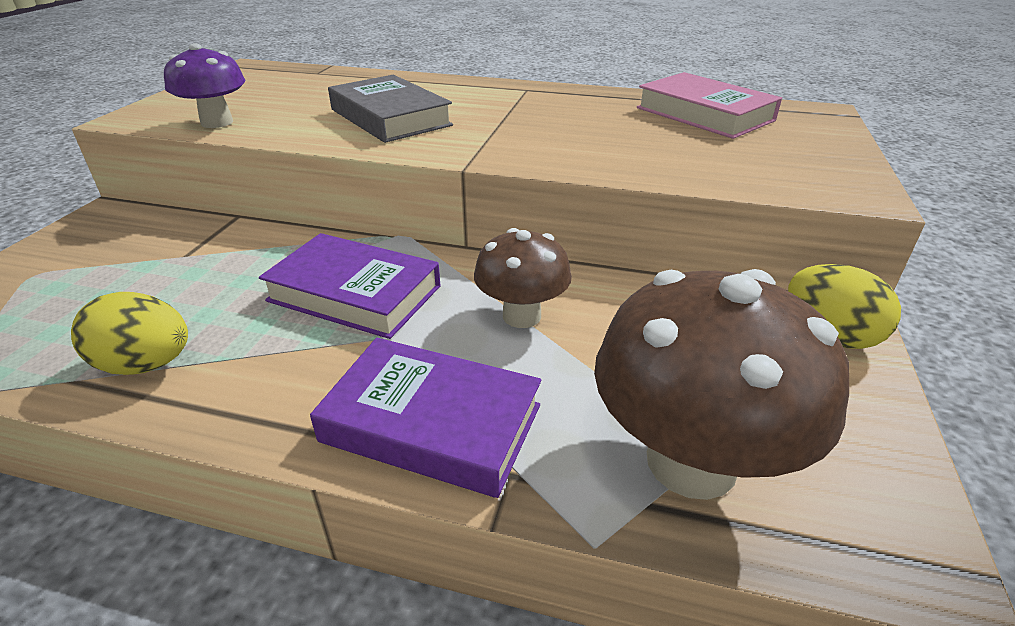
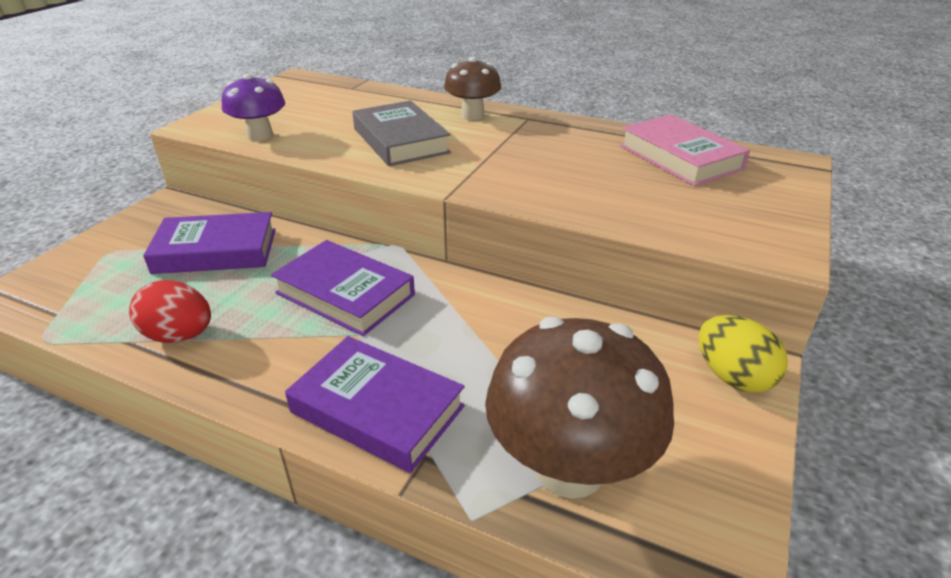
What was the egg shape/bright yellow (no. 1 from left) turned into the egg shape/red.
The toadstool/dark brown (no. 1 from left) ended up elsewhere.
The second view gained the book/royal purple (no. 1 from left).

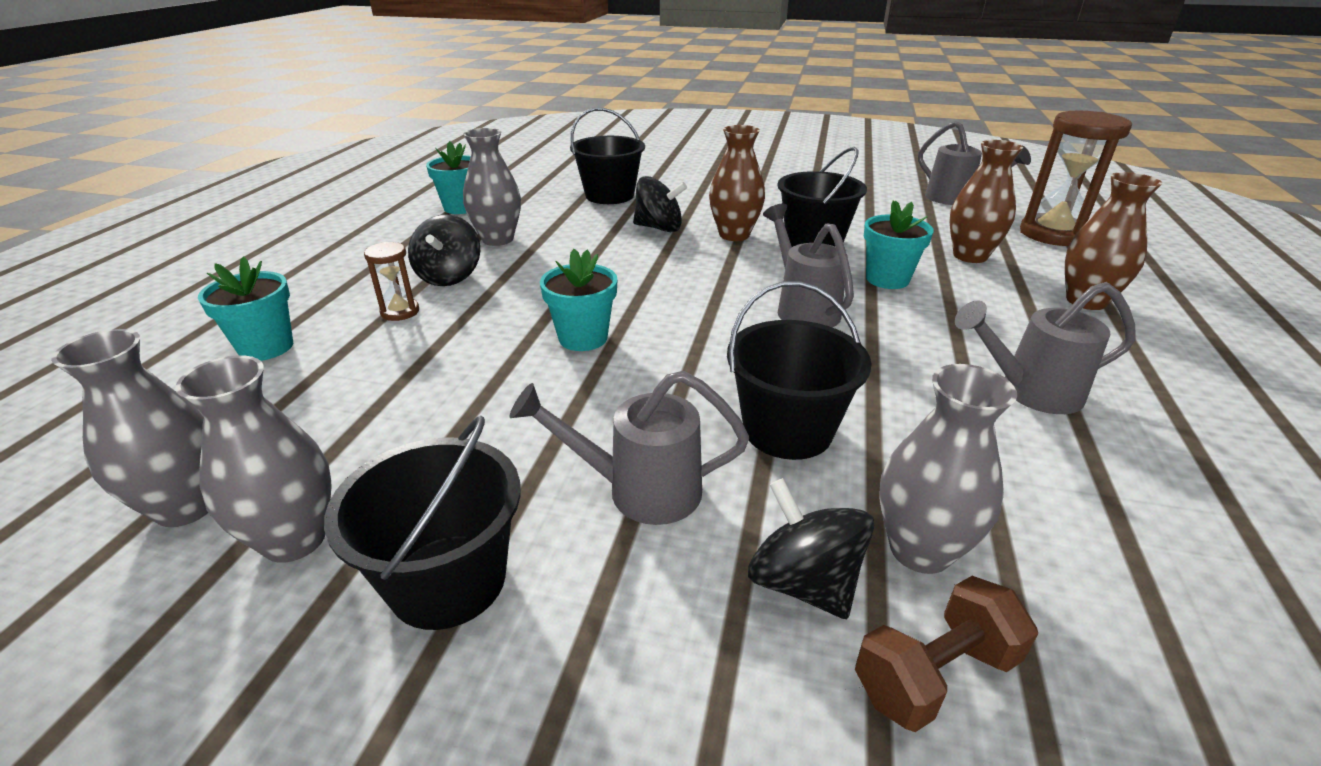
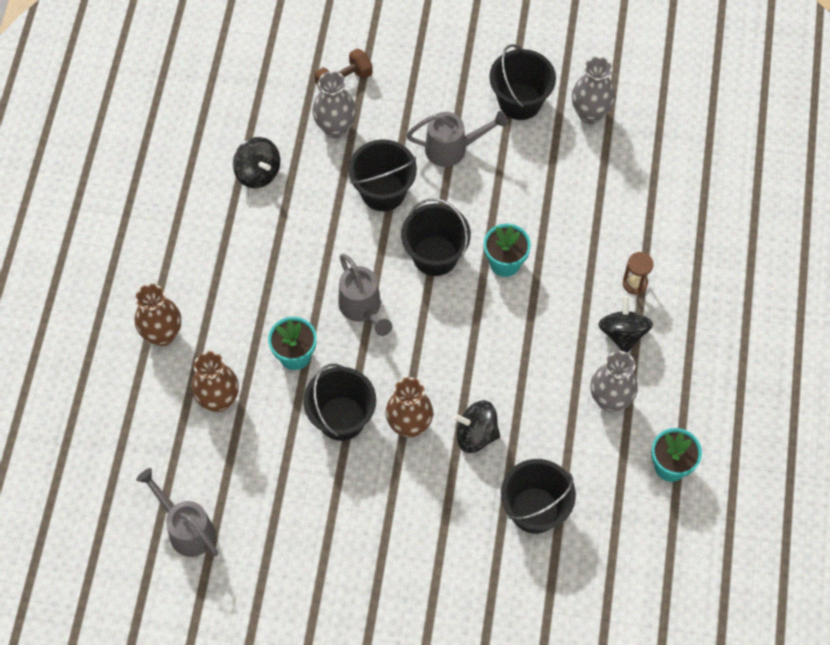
The second view lost the vase/ash-grey (no. 1 from left).
The second view lost the plant pot/teal (no. 1 from left).
The toy top/jet-black (no. 3 from left in the first image) ended up elsewhere.
The second view lost the watering can/ash-grey (no. 4 from left).
The second view lost the hourglass/dark brown (no. 2 from left).
The second view gained the sand bucket/jet-black (no. 3 from left).

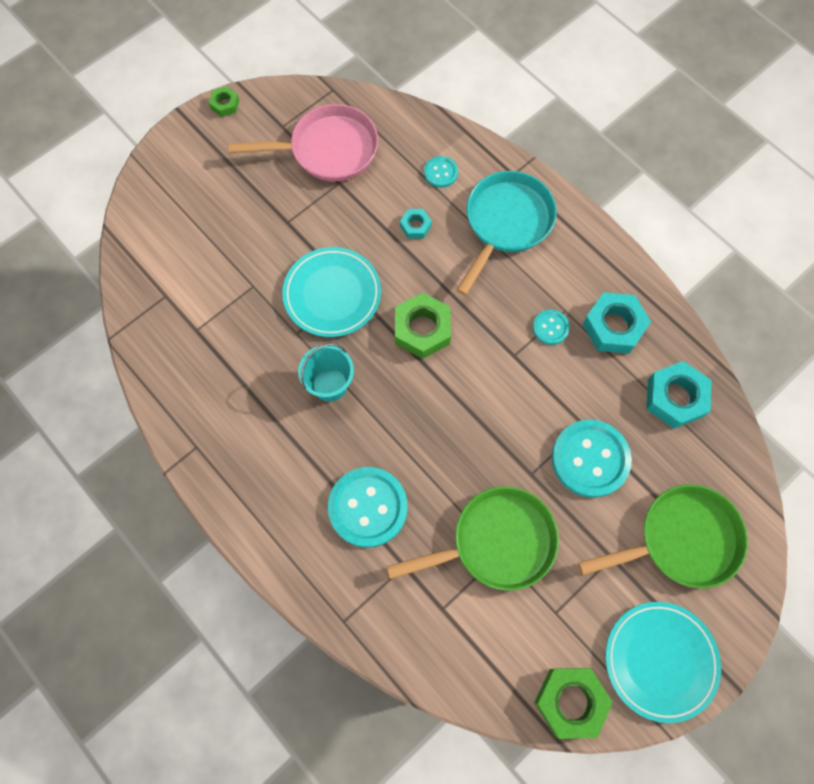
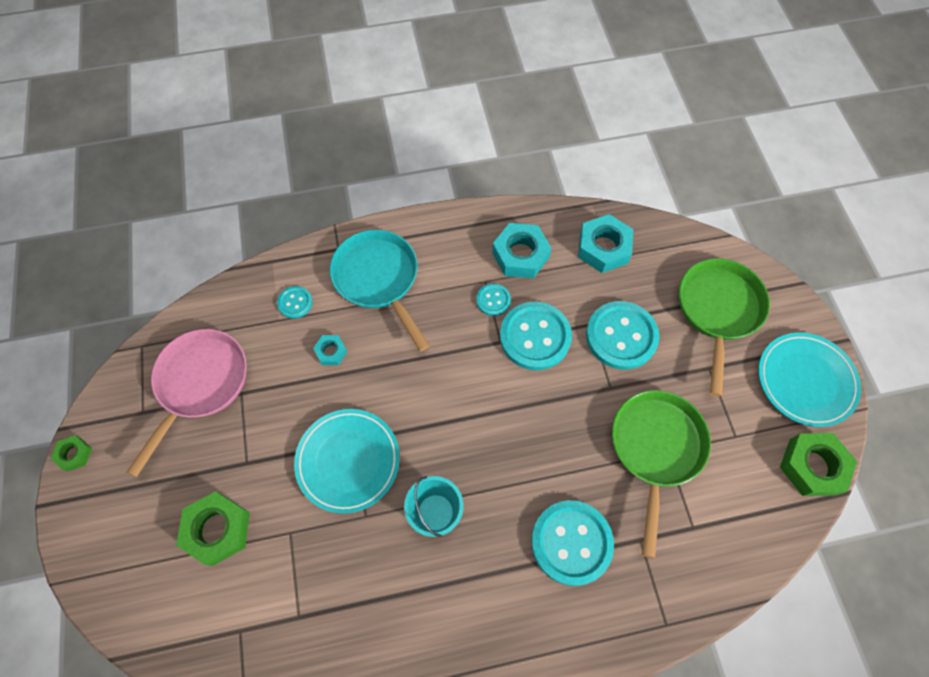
The hex nut/leaf-green (no. 2 from left) ended up elsewhere.
The second view gained the sewing button/teal (no. 3 from left).

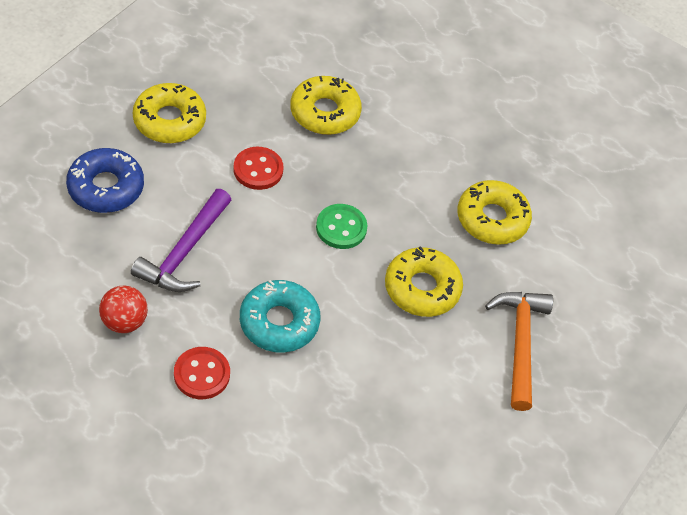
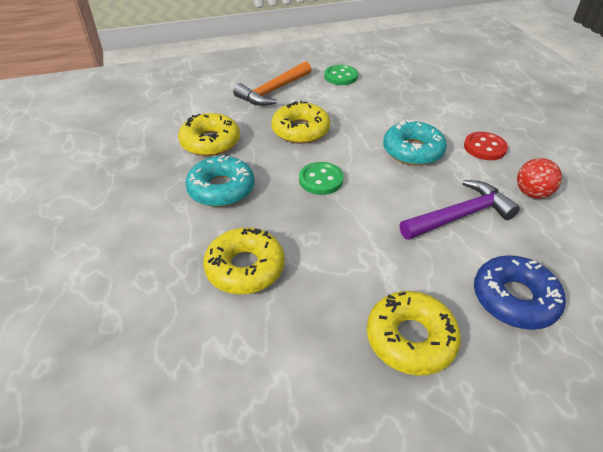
The second view lost the sewing button/red (no. 2 from left).
The second view gained the glazed donut/teal (no. 1 from left).
The second view gained the sewing button/leaf-green (no. 2 from left).

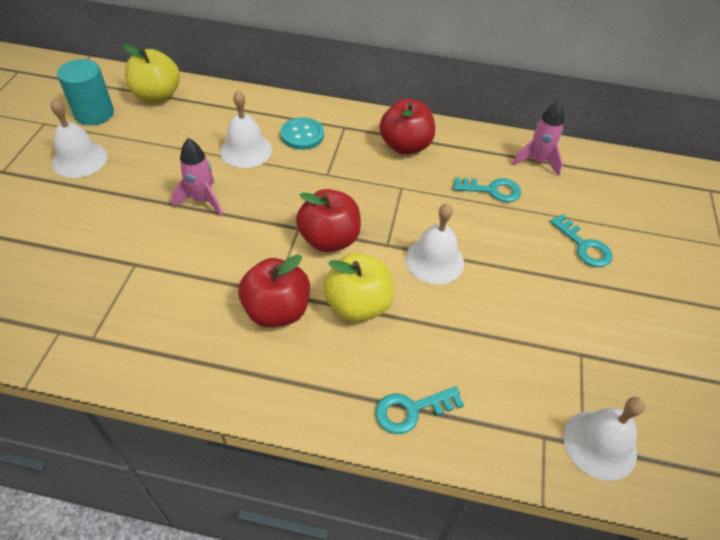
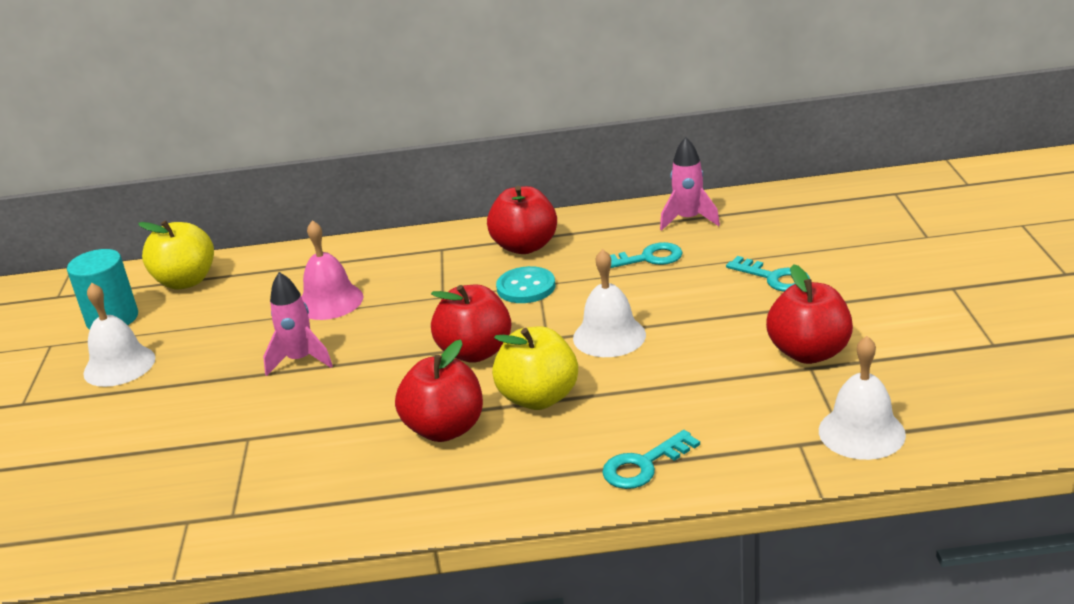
What was the hand bell/pure white (no. 2 from left) turned into the hand bell/rose-pink.
The sewing button/teal ended up elsewhere.
The second view gained the apple fruit/red (no. 4 from left).

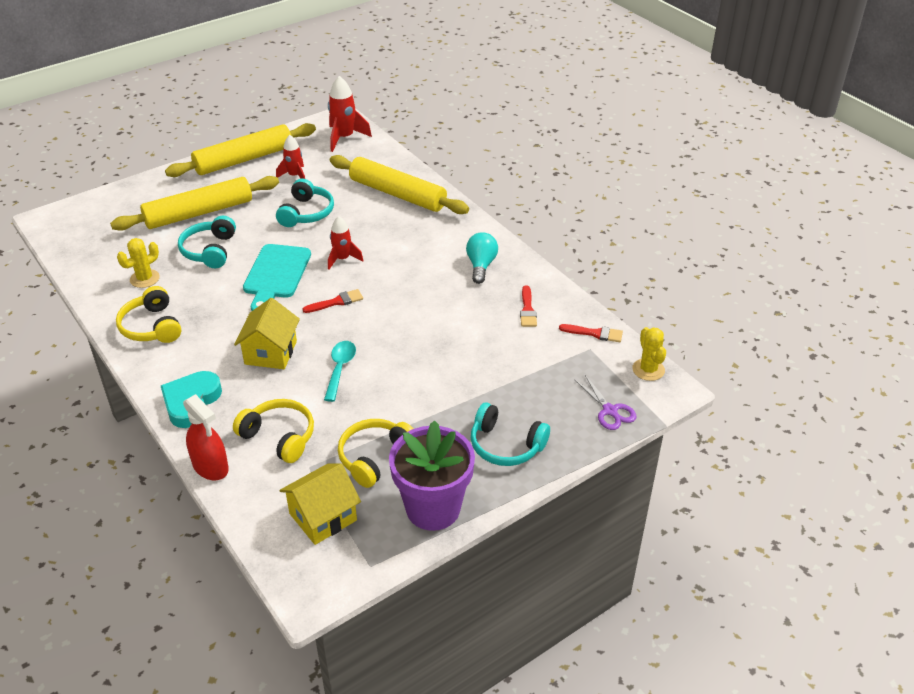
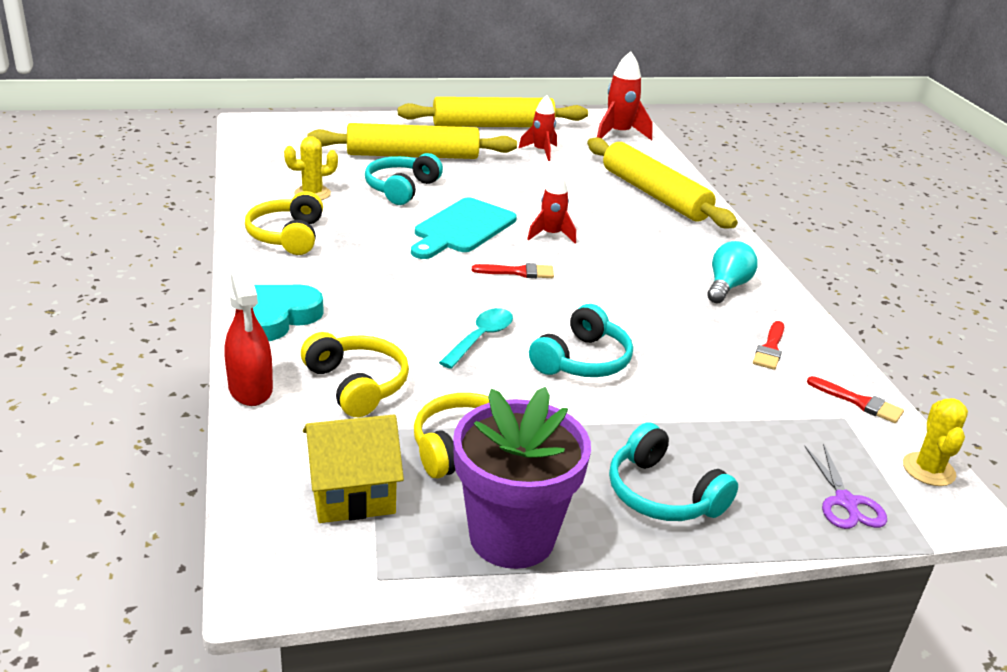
The second view lost the toy house/bright yellow (no. 1 from left).
The headset/teal (no. 2 from left) ended up elsewhere.

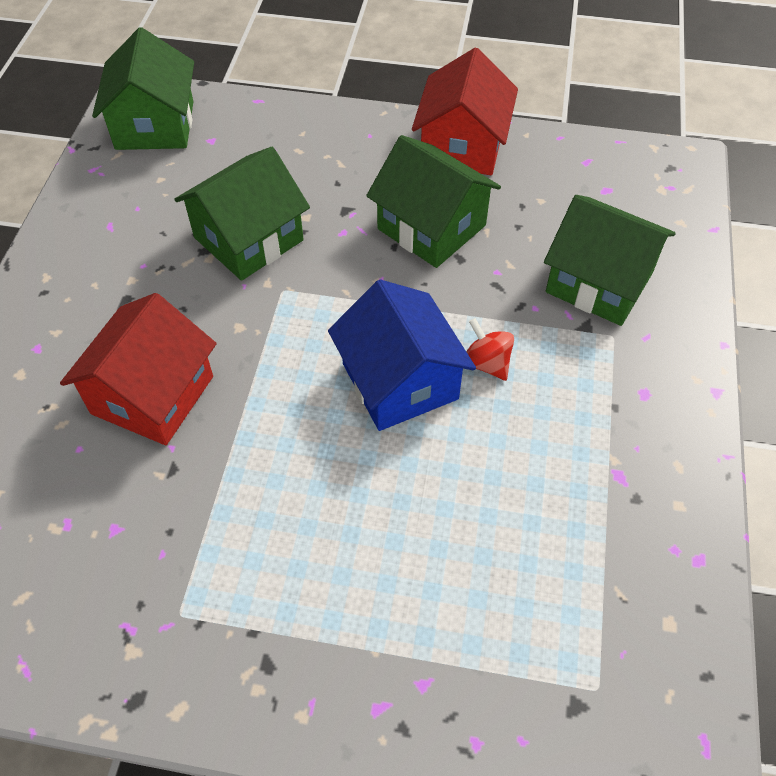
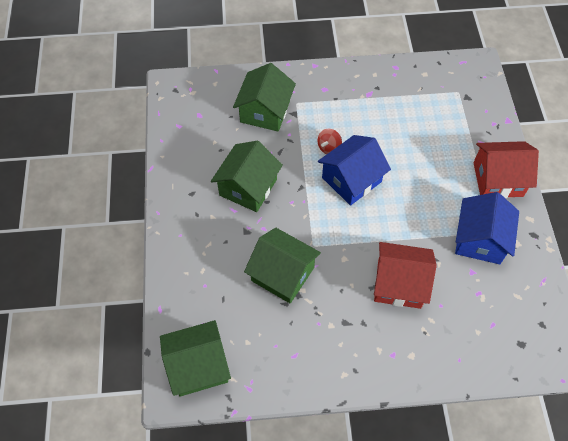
The toy house/red (no. 2 from left) ended up elsewhere.
The second view gained the toy house/royal blue (no. 2 from left).

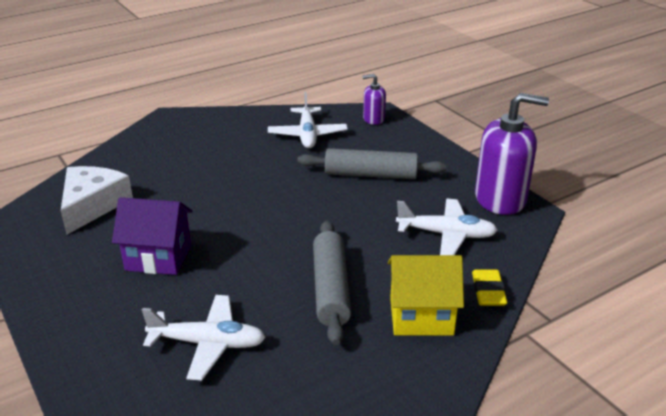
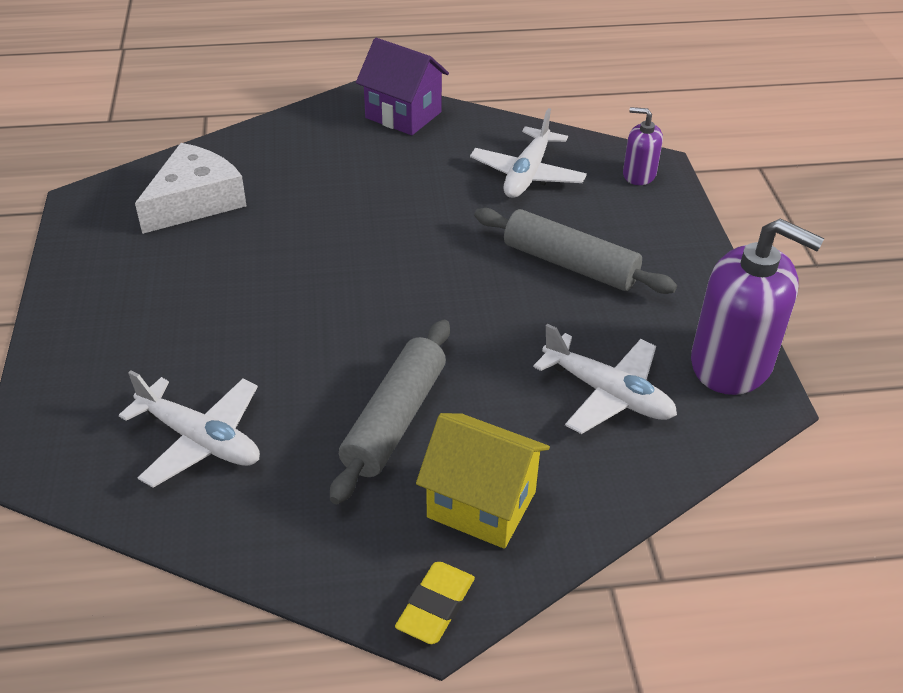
The toy house/royal purple ended up elsewhere.
The eraser/bright yellow ended up elsewhere.

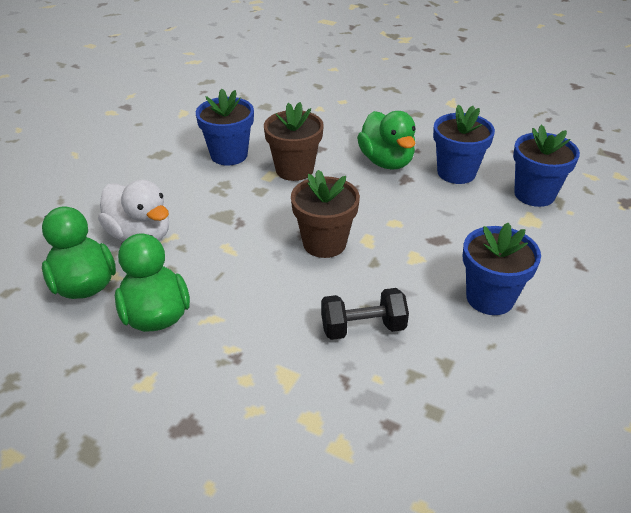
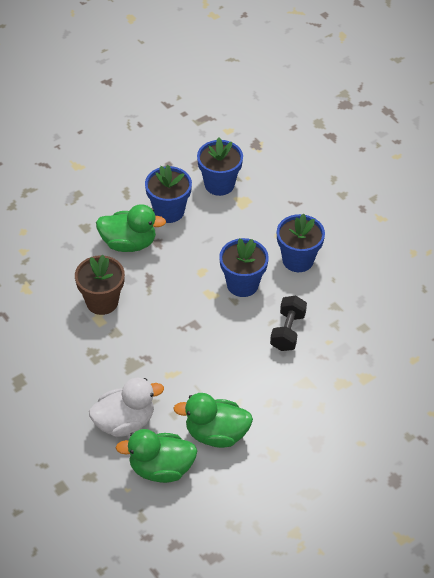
The plant pot/royal blue (no. 1 from left in the first image) ended up elsewhere.
The second view lost the plant pot/dark brown (no. 2 from left).

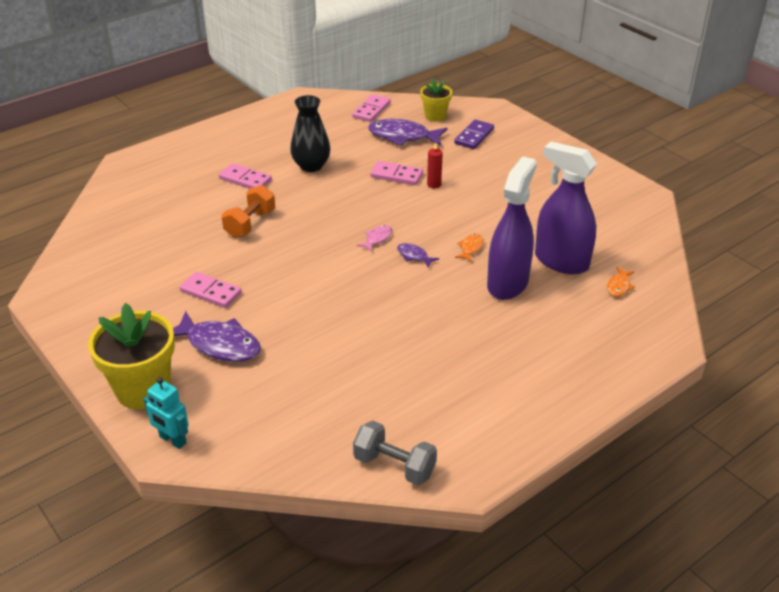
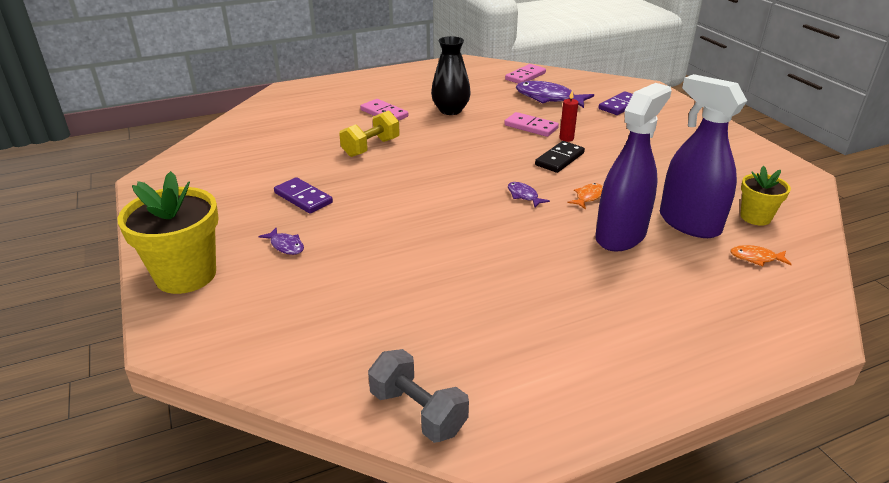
The second view lost the robot figure/teal.
The size of the fish figure/royal purple (no. 1 from left) changed by a factor of 0.49.
What was the domino piece/rose-pink (no. 1 from left) turned into the domino piece/royal purple (no. 1 from left).
What was the free weight/orange turned into the free weight/bright yellow.
The second view lost the fish figure/rose-pink.
The plant pot/bright yellow (no. 2 from left) ended up elsewhere.
The fish figure/orange (no. 2 from left) ended up facing another way, 60 degrees clockwise from before.
The second view gained the domino piece/jet-black.

